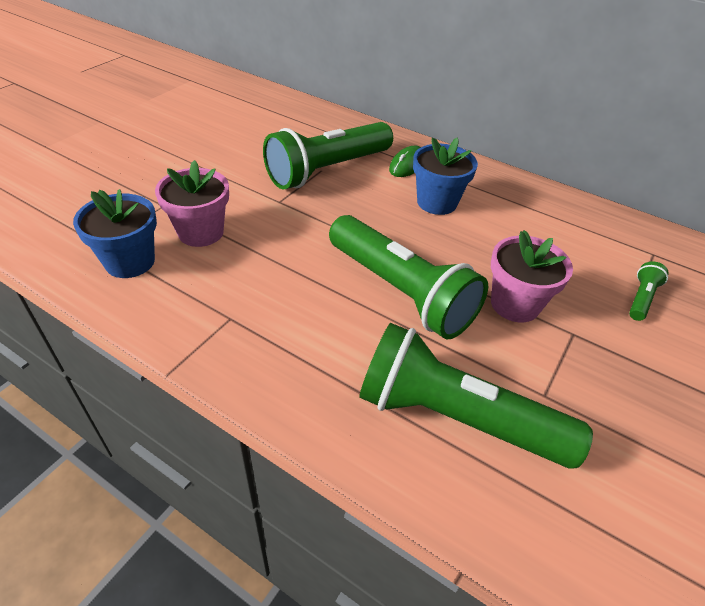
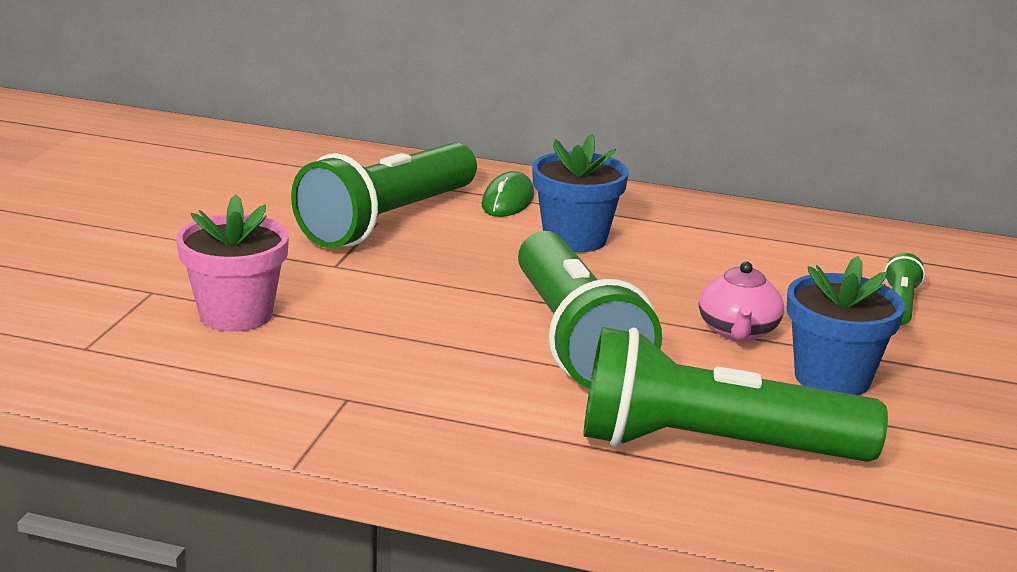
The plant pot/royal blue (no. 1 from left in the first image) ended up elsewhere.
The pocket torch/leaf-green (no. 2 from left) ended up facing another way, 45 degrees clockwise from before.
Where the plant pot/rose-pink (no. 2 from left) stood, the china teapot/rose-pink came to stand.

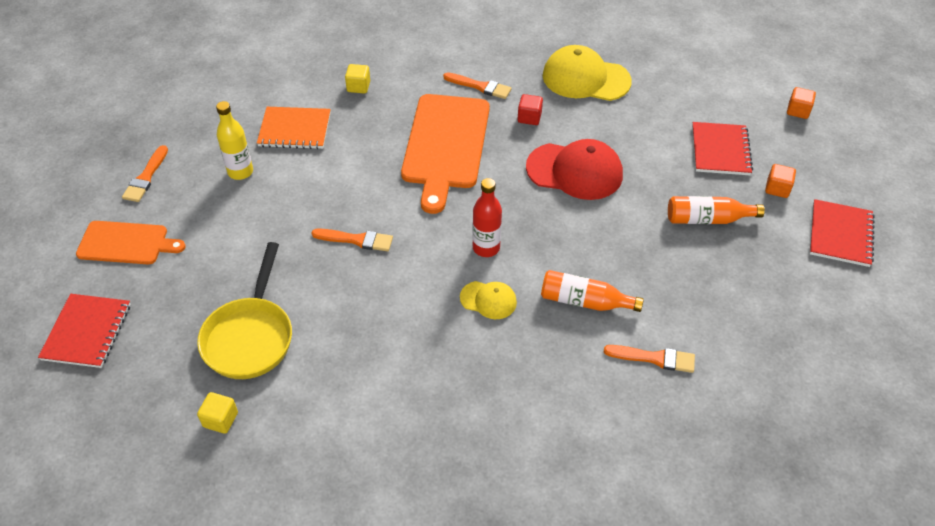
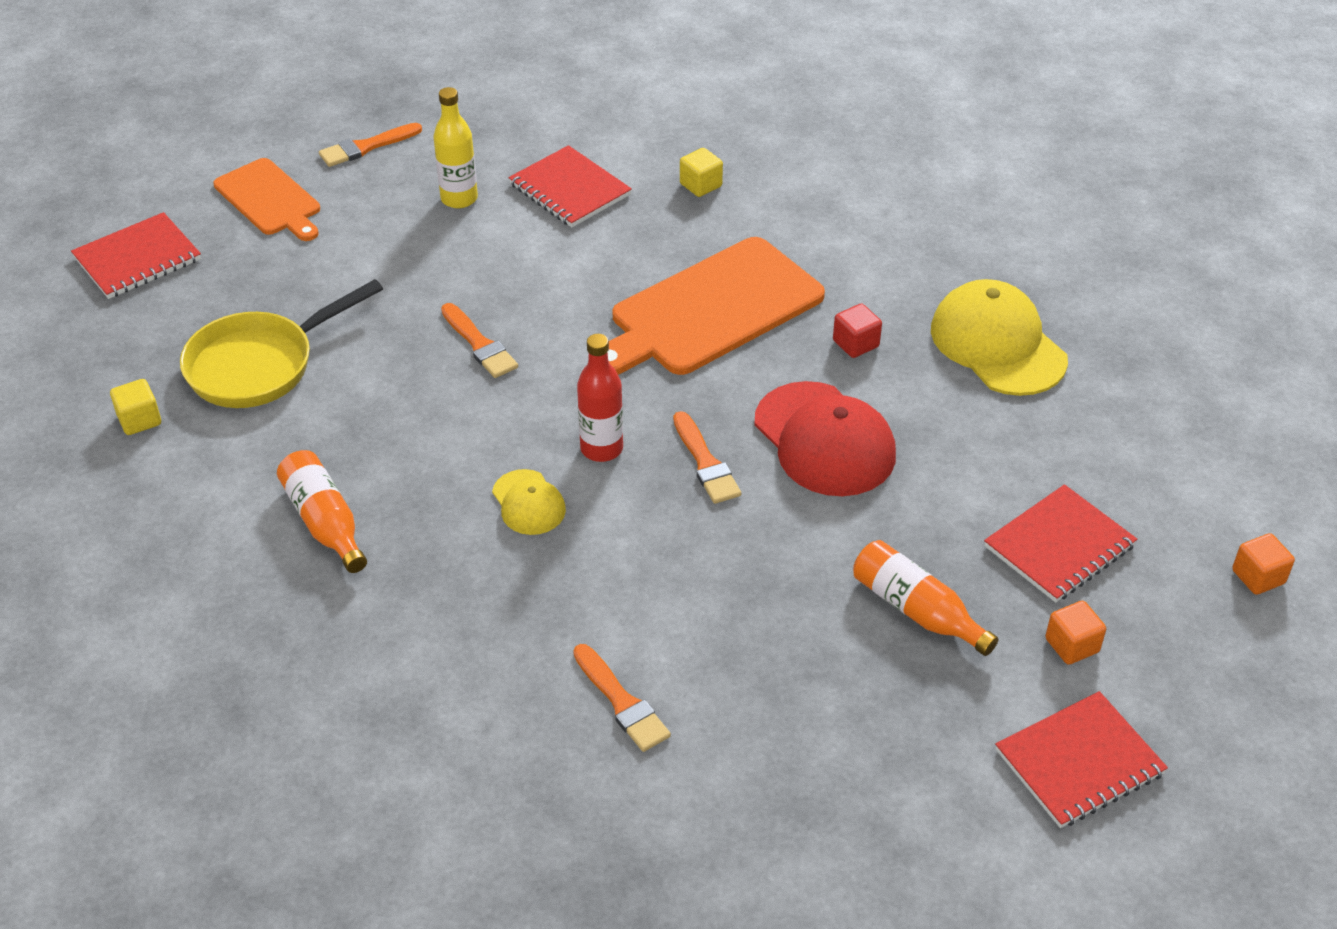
What was the notepad/orange turned into the notepad/red (no. 2 from left).
The paintbrush/orange (no. 3 from left in the first image) ended up elsewhere.
The drink bottle/orange (no. 1 from left) ended up elsewhere.

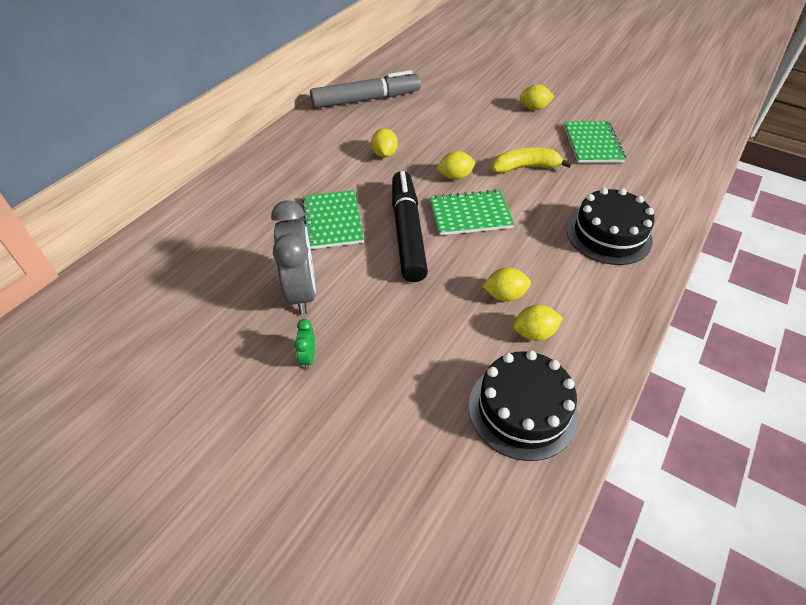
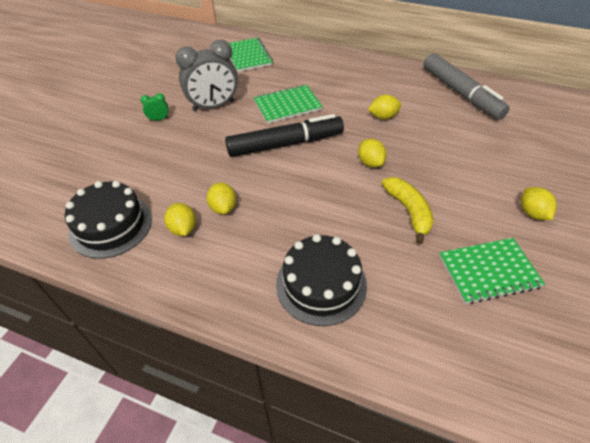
The notepad/leaf-green (no. 2 from left in the first image) ended up elsewhere.

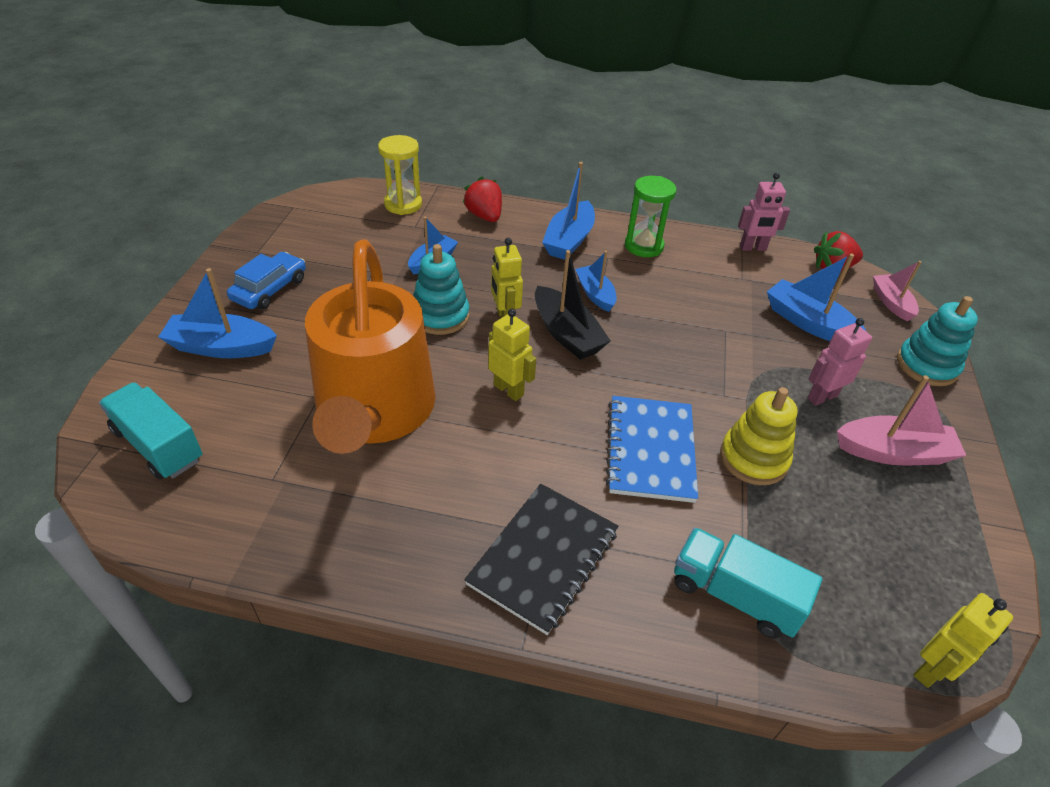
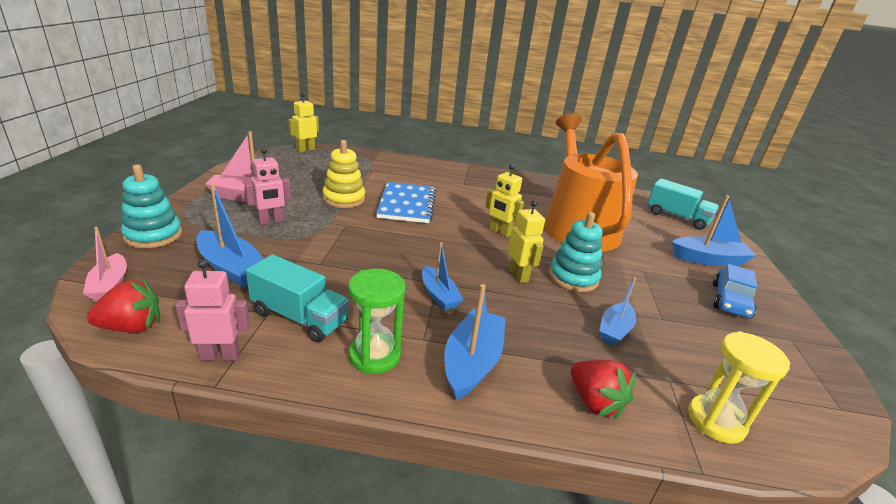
The second view lost the notepad/jet-black.
The second view lost the boat/jet-black.
The truck/teal (no. 2 from left in the first image) ended up elsewhere.

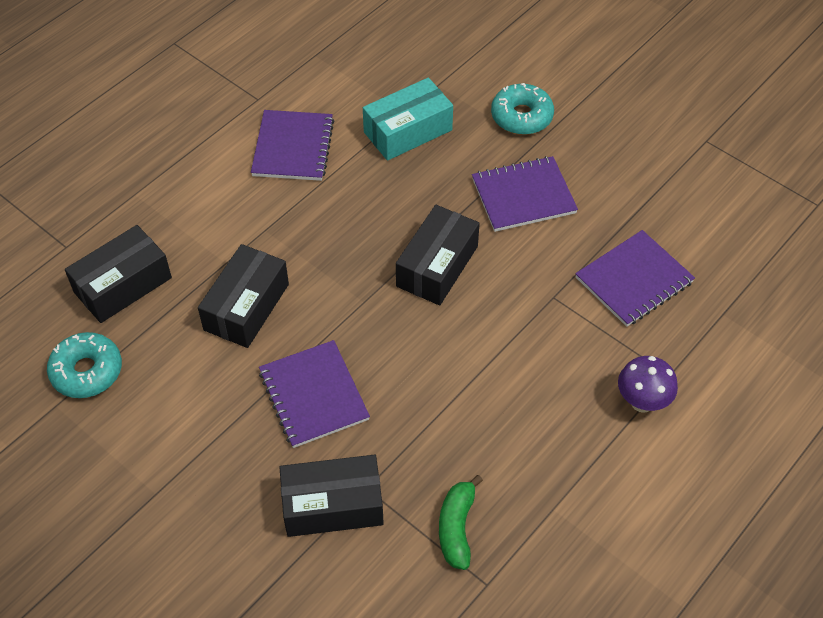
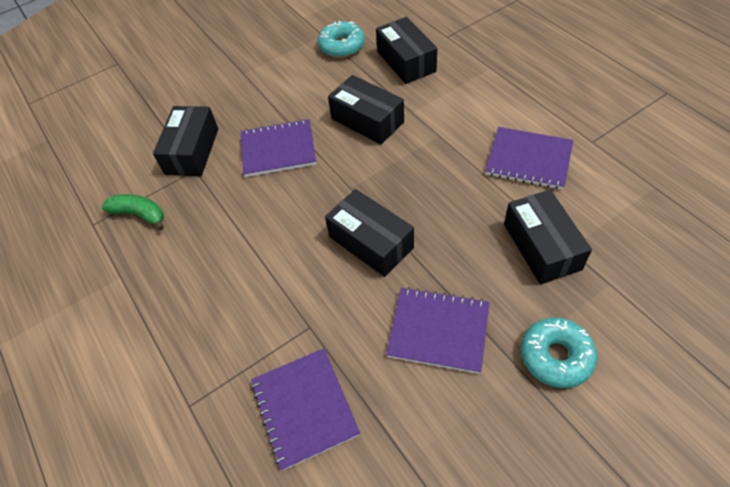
What was the box/teal turned into the box/jet-black (no. 5 from left).
The notepad/royal purple (no. 3 from left) ended up facing another way, 75 degrees counterclockwise from before.
The second view lost the toadstool/royal purple.

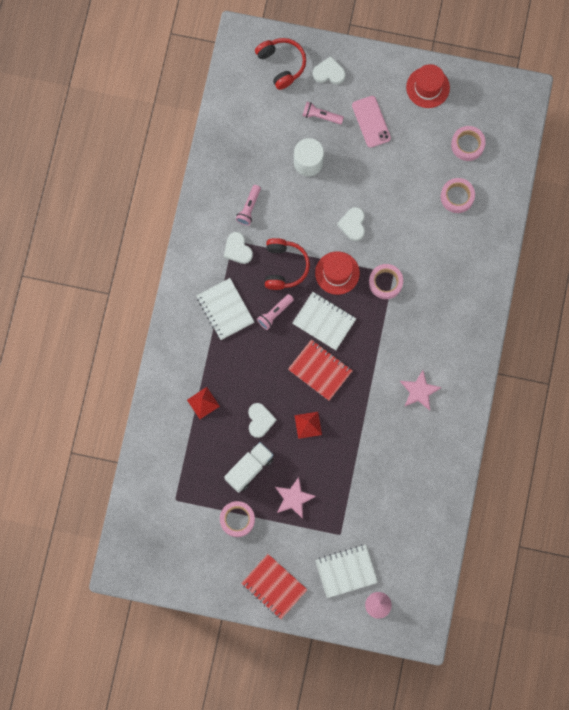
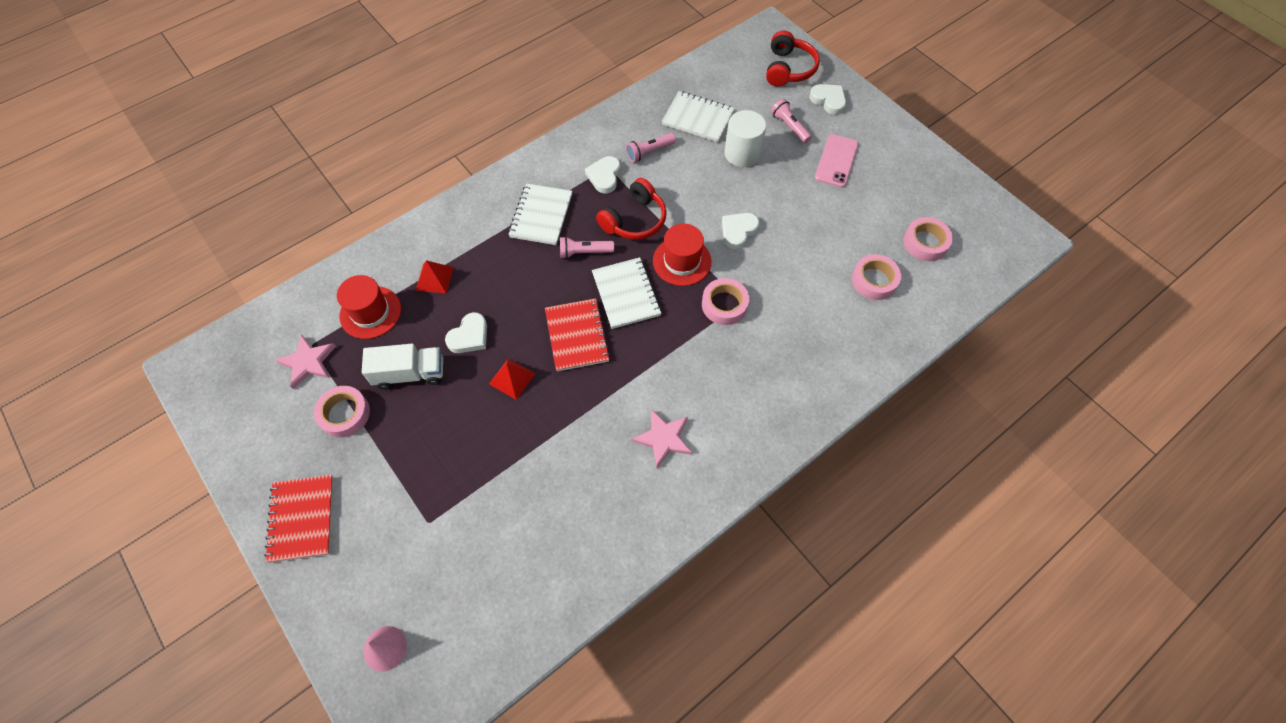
The five-pointed star/rose-pink (no. 1 from left) ended up elsewhere.
The notepad/pure white (no. 3 from left) ended up elsewhere.
The hat/red (no. 2 from left in the first image) ended up elsewhere.

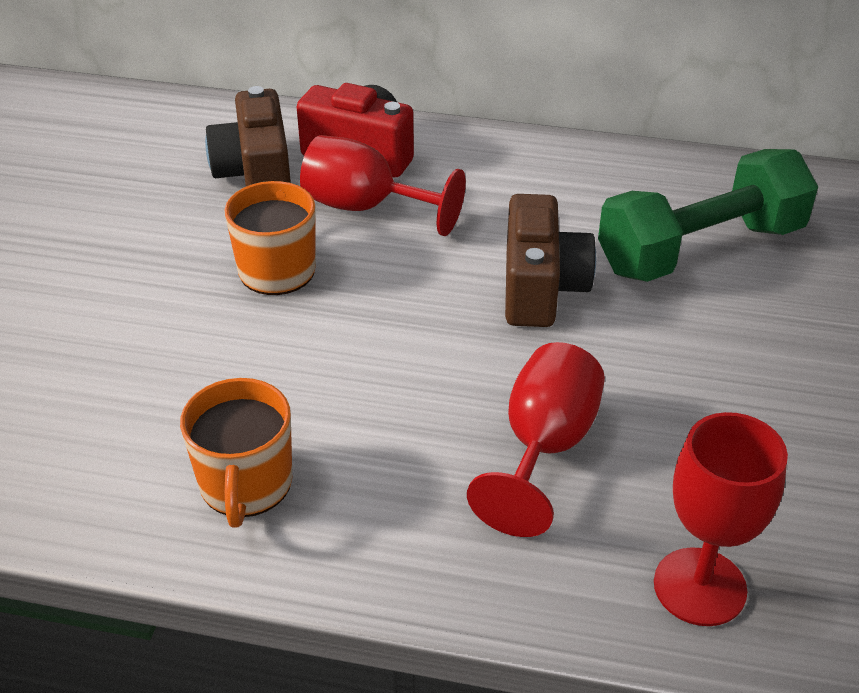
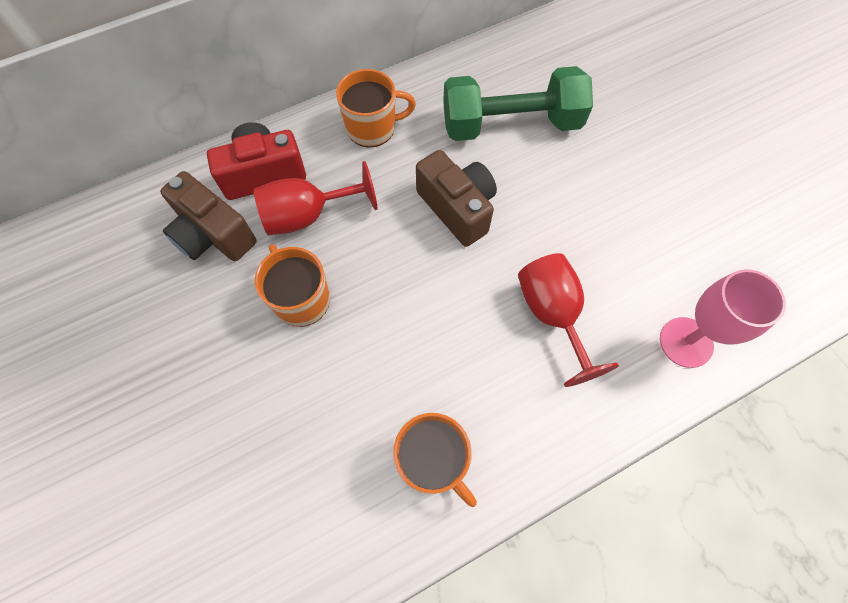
The free weight/leaf-green ended up facing another way, 60 degrees clockwise from before.
What was the goblet/red (no. 3 from left) turned into the goblet/rose-pink.
The second view gained the coffee mug/orange (no. 2 from left).

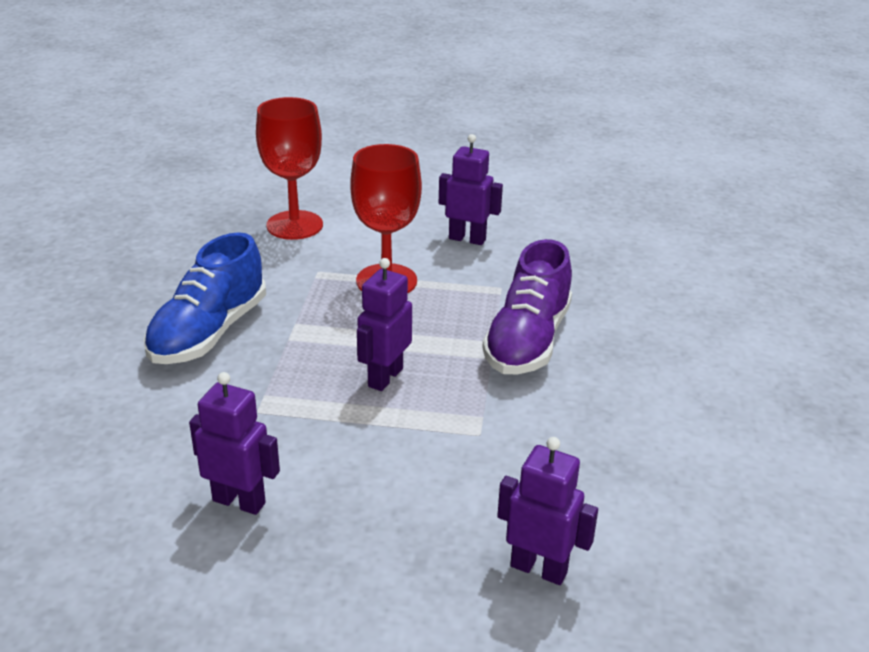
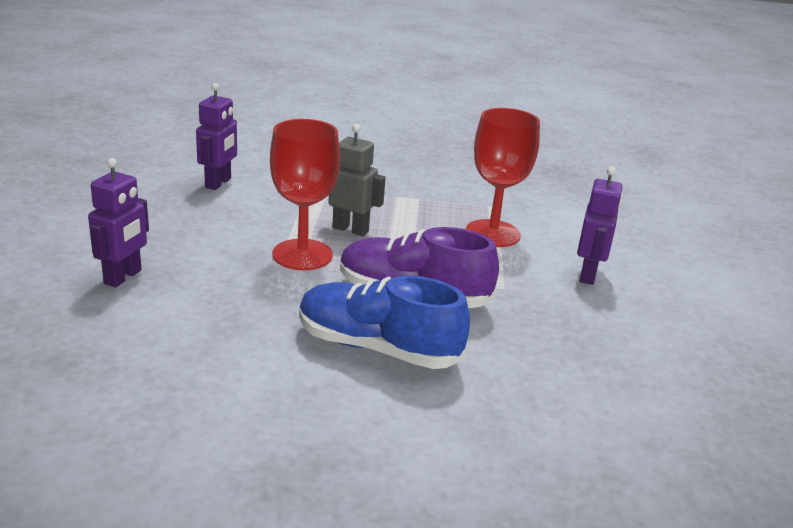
The lace-up shoe/royal blue ended up elsewhere.
The goblet/red (no. 1 from left) ended up elsewhere.
What was the robot figure/royal purple (no. 2 from left) turned into the robot figure/ash-grey.

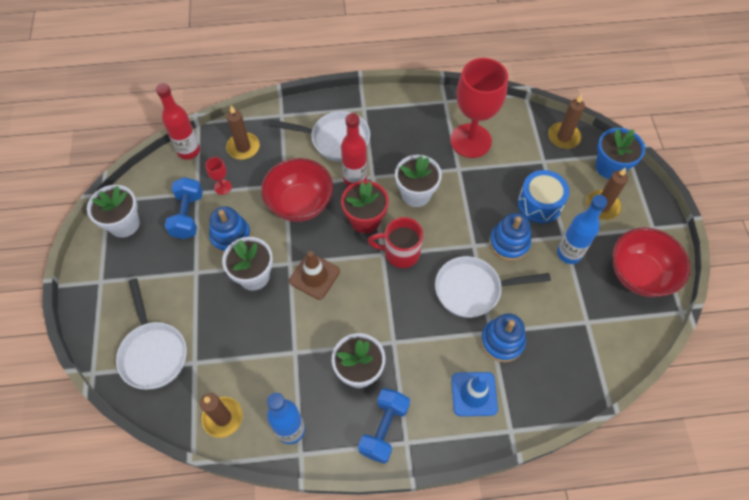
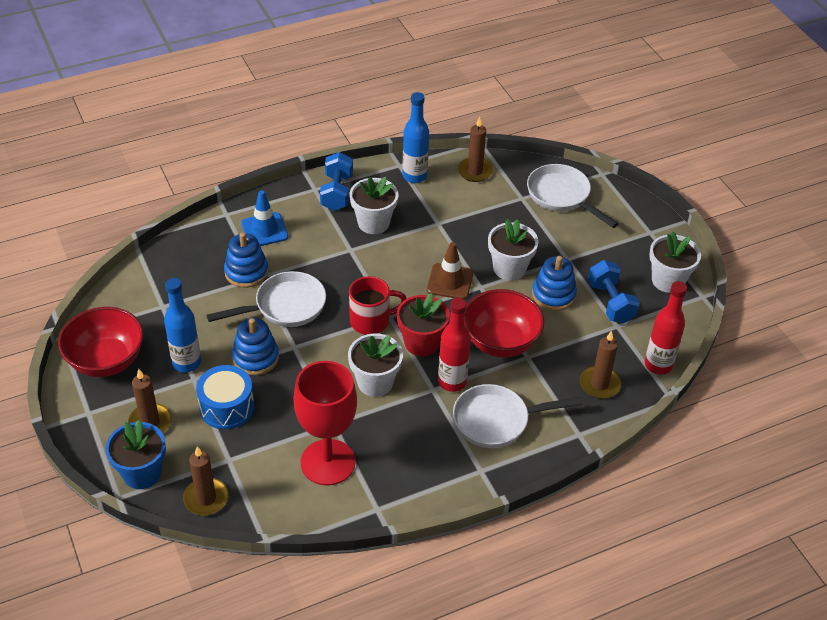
The second view lost the goblet/red (no. 1 from left).

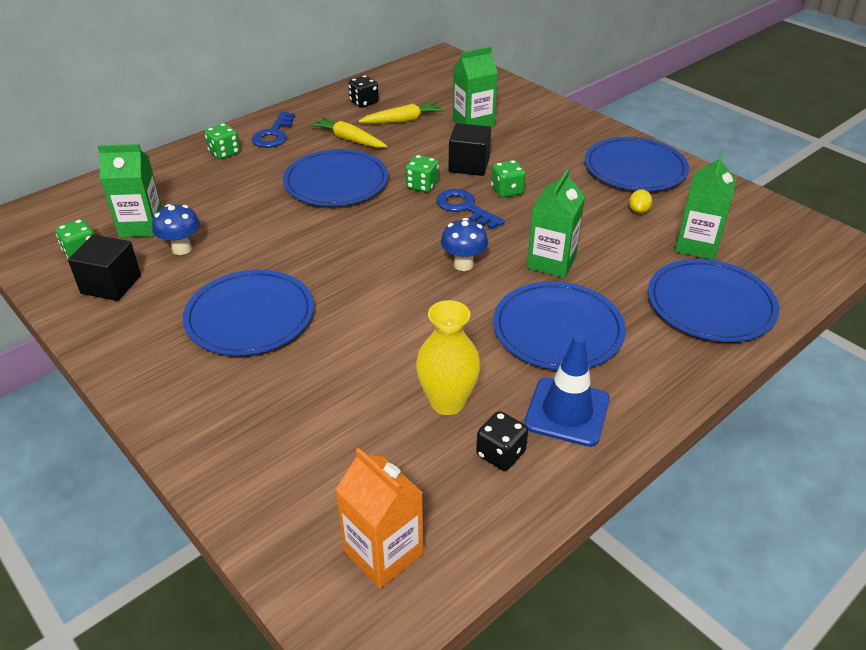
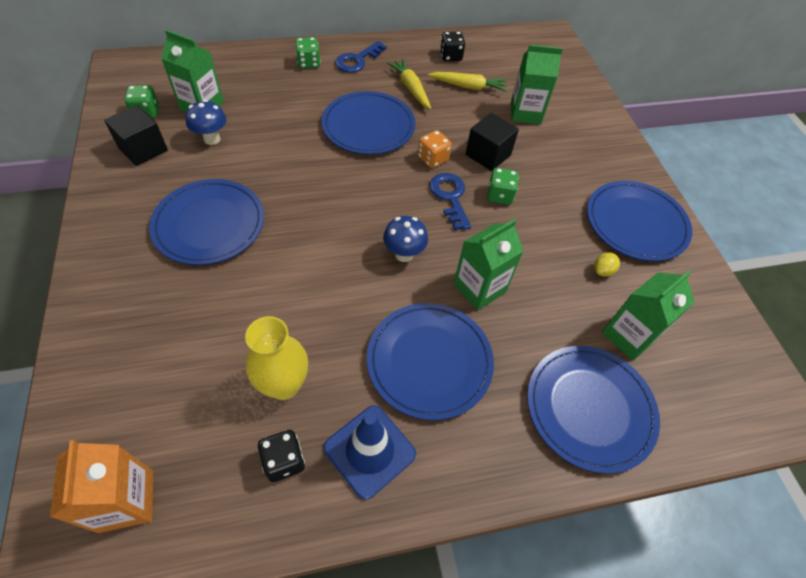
What was the game die/leaf-green (no. 3 from left) turned into the game die/orange.

